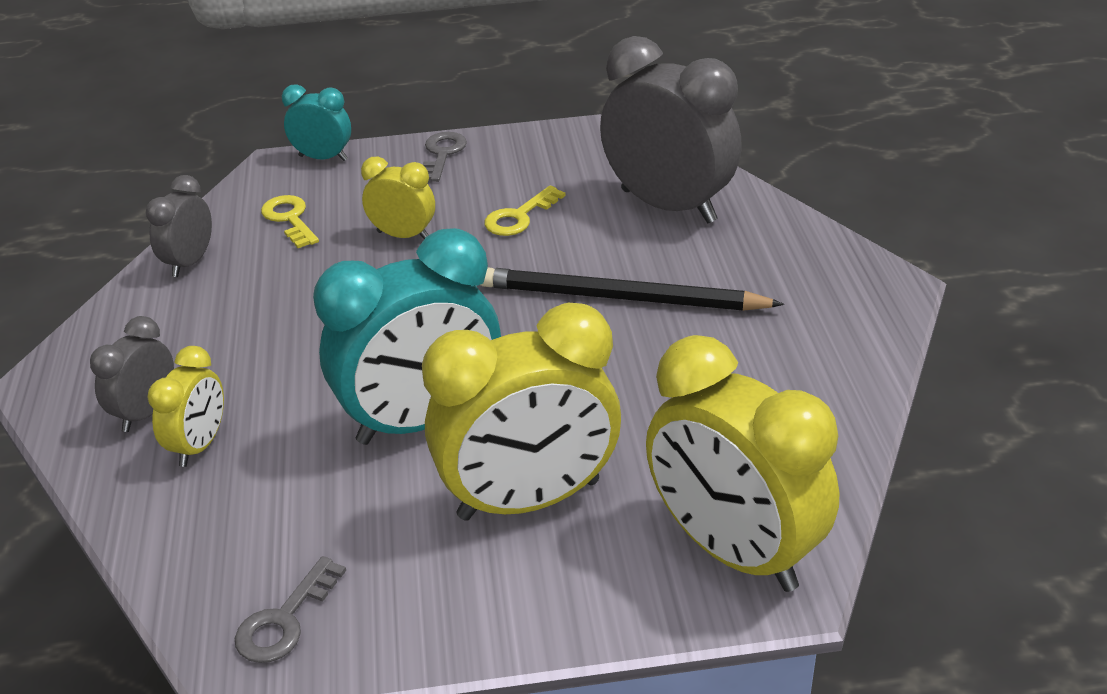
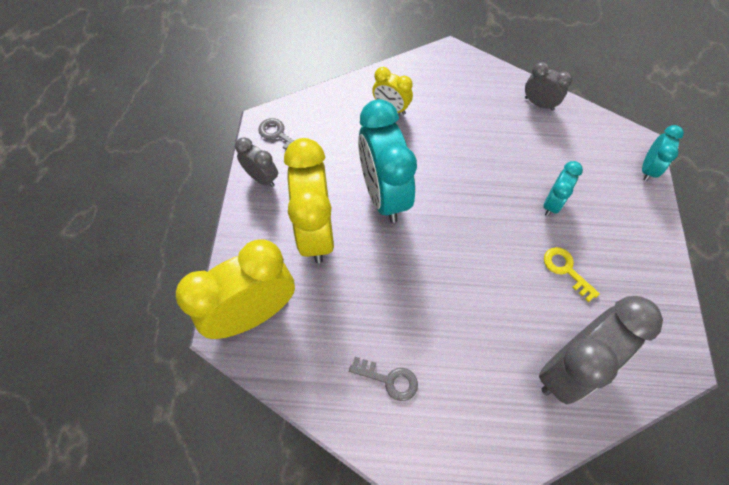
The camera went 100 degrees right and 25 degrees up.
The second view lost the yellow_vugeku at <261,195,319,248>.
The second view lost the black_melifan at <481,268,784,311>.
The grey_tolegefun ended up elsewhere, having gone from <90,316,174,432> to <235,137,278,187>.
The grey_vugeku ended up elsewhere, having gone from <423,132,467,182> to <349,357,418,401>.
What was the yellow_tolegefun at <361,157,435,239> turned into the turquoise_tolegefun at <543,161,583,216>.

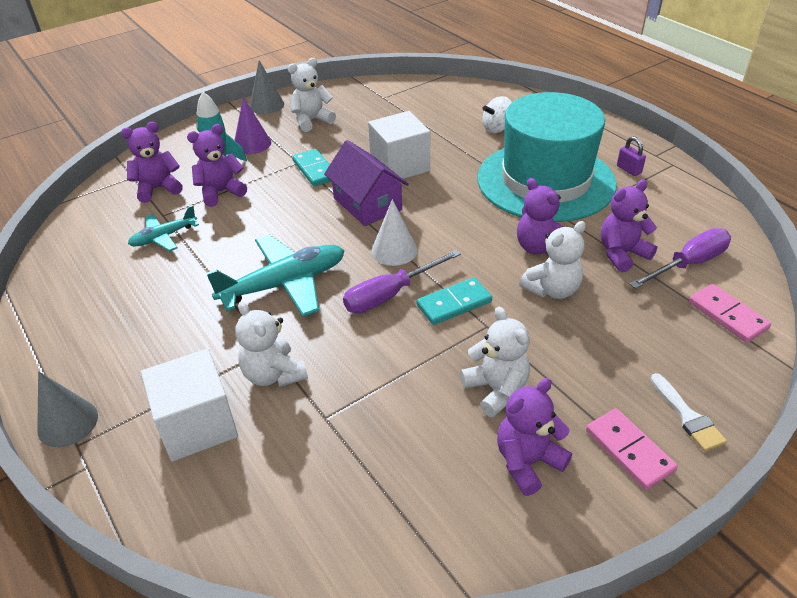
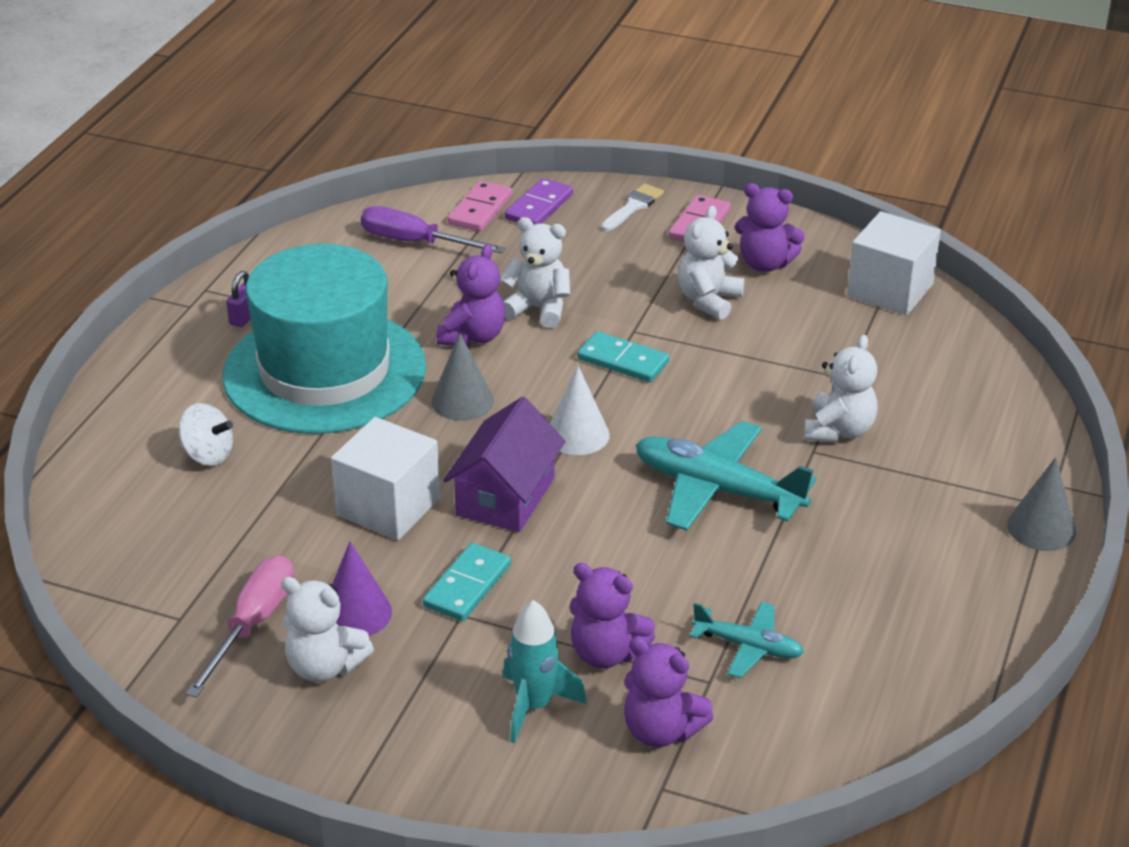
The camera went 125 degrees left and 5 degrees down.
The second view lost the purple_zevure at <343,250,461,313>.
The second view lost the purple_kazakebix at <601,180,657,272>.
The second view gained the pink_zevure at <186,556,294,697>.
The second view gained the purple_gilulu at <505,178,573,225>.
The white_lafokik ended up elsewhere, having gone from <141,348,238,462> to <847,211,941,315>.
The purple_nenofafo ended up elsewhere, having gone from <235,97,271,154> to <332,542,392,636>.
The grey_nenofafo ended up elsewhere, having gone from <249,60,284,114> to <431,332,494,421>.

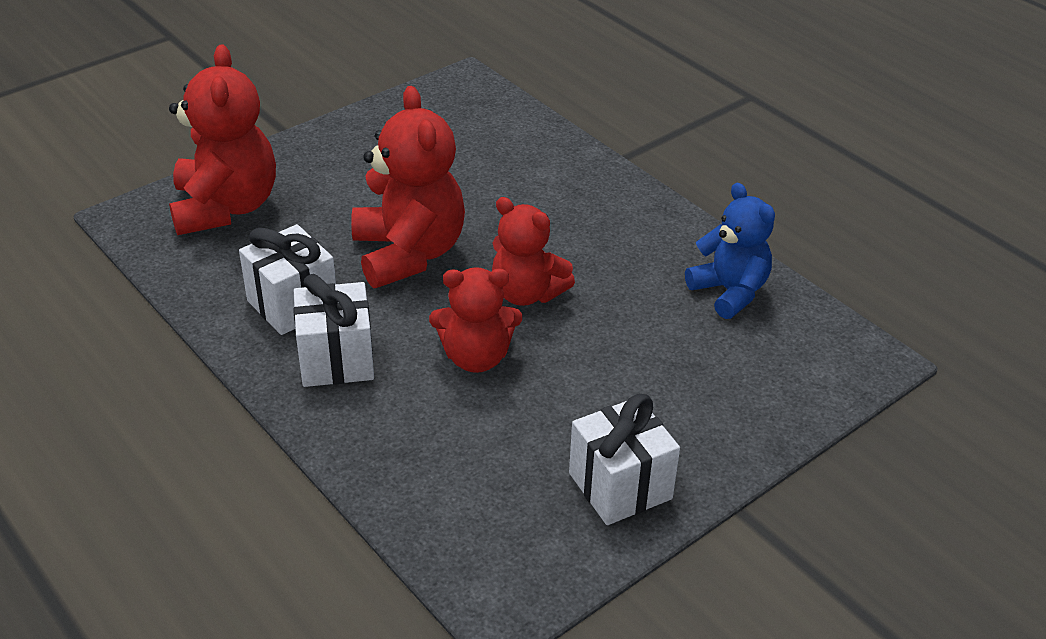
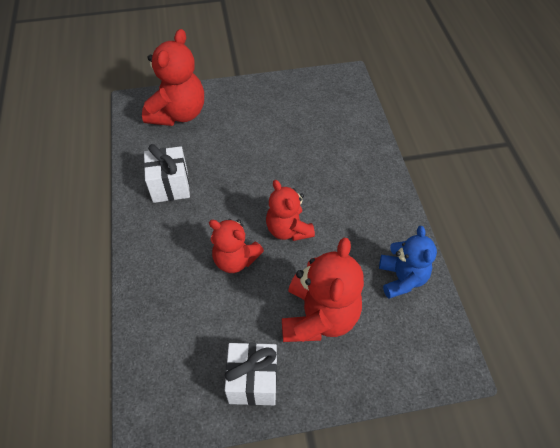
The camera went 30 degrees right and 15 degrees up.
The second view lost the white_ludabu at <293,274,374,387>.
The red_kazakebix ended up elsewhere, having gone from <351,86,465,288> to <282,238,364,342>.

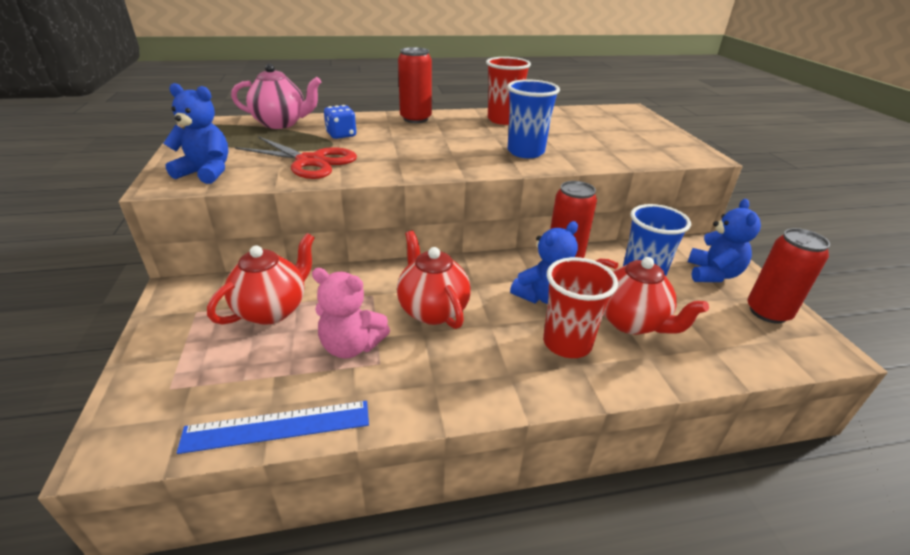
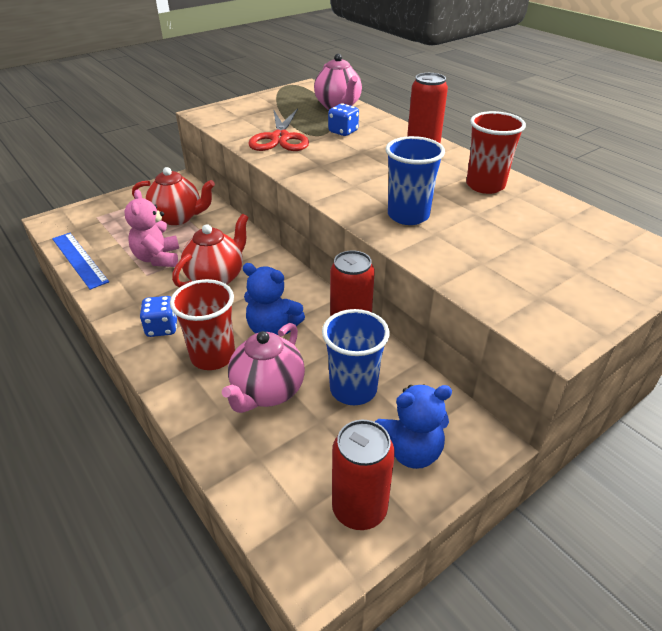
The camera went 65 degrees right and 5 degrees up.
The second view lost the blue_kazakebix at <163,83,228,184>.
The second view gained the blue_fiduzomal at <140,296,177,337>.
What was the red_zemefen at <596,257,709,335> turned into the pink_zemefen at <222,323,305,413>.

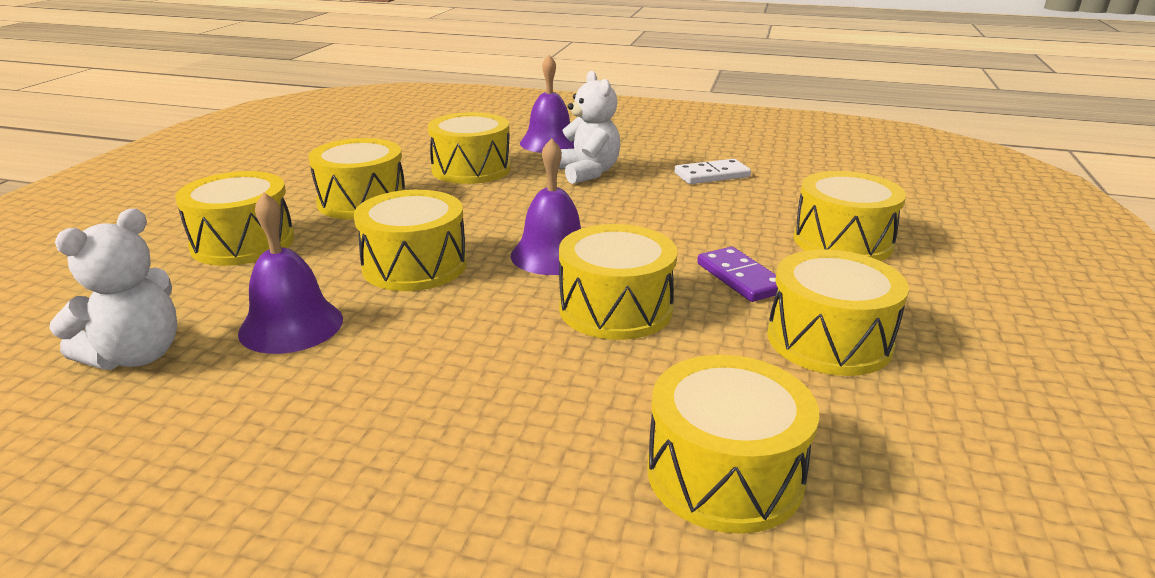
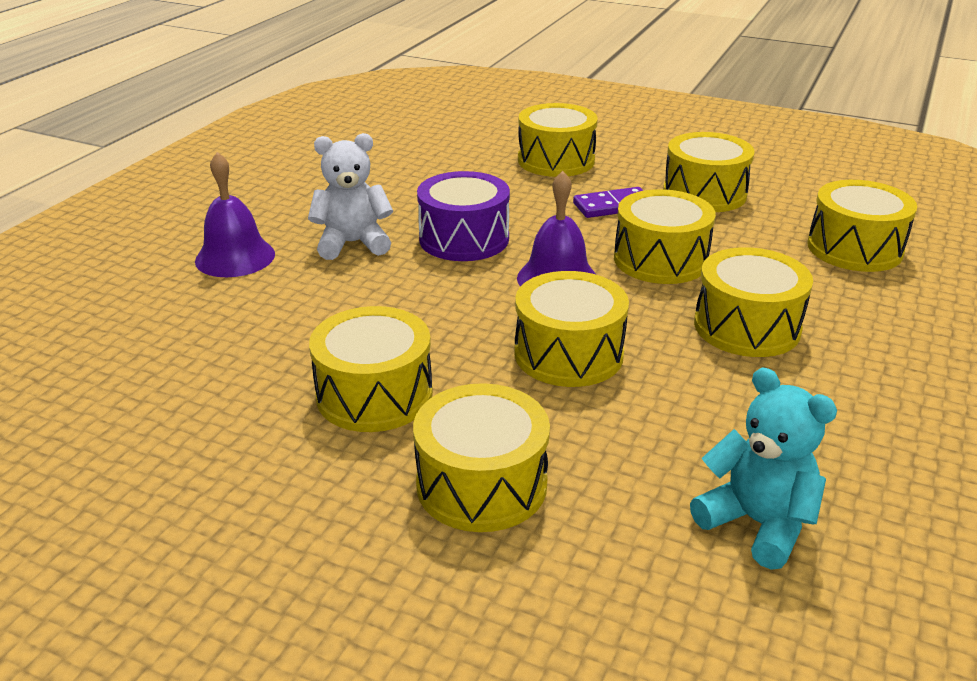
The camera went 80 degrees left and 5 degrees up.
The second view lost the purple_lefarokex at <238,192,343,354>.
The second view lost the white_gilulu at <675,159,751,184>.
The second view gained the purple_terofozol at <417,171,510,261>.
The yellow_terofozol ended up elsewhere, having gone from <428,112,511,184> to <694,247,813,357>.
What was the white_kazakebix at <49,208,177,370> turned into the turquoise_kazakebix at <690,367,837,570>.

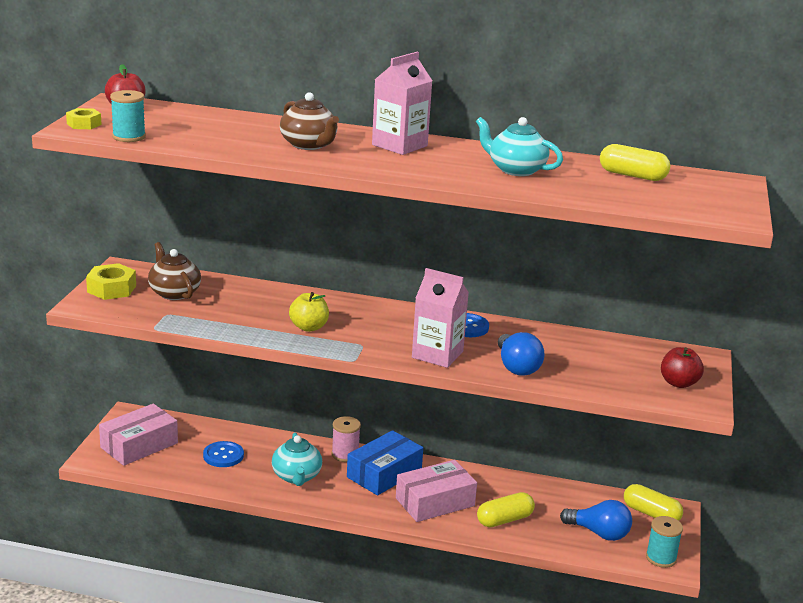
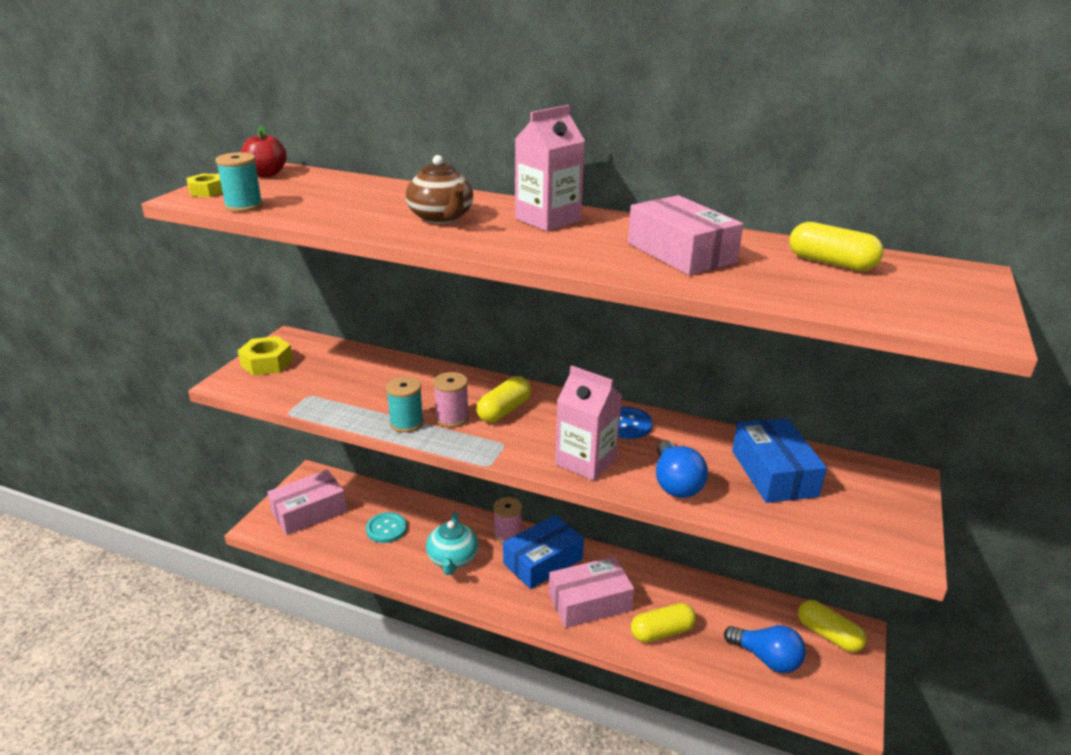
The camera went 10 degrees right and 5 degrees up.
The second view lost the brown_zemefen at <148,242,201,300>.
The second view lost the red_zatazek at <661,347,704,388>.
The second view gained the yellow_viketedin at <476,376,531,423>.
The second view gained the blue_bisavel at <732,418,827,503>.
The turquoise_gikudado ended up elsewhere, having gone from <646,516,683,568> to <386,376,424,433>.
Where the yellow_zatazek stood at <289,292,329,332>, the pink_gikudado came to stand at <433,372,469,428>.
Where the turquoise_zemefen stood at <476,117,563,176>, the pink_bisavel came to stand at <628,195,743,275>.
What was the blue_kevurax at <203,441,244,467> turned into the turquoise_kevurax at <366,512,407,543>.

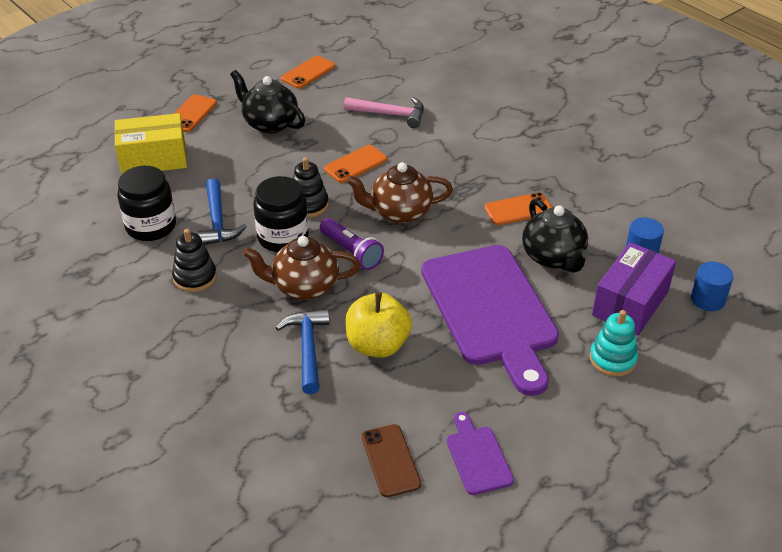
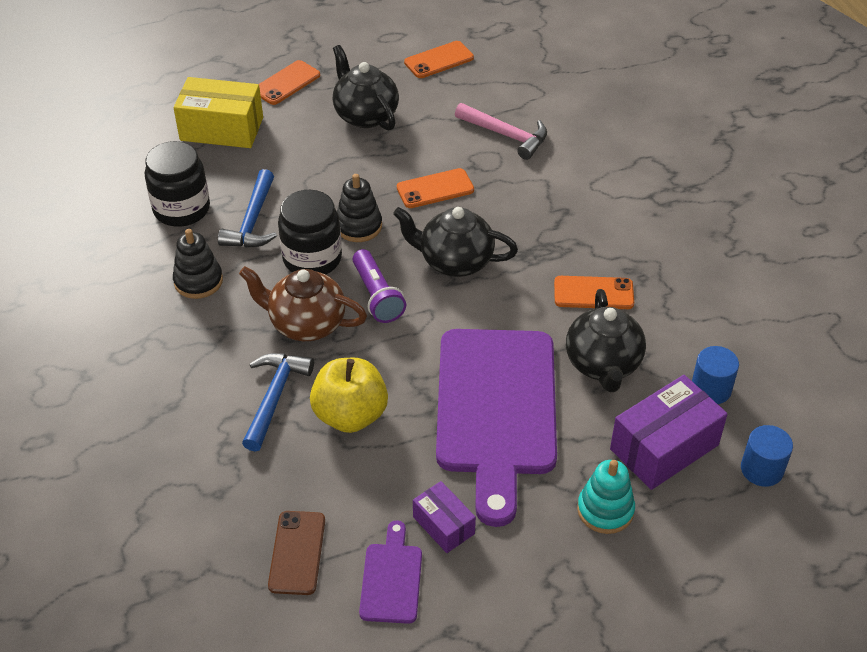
The camera went 20 degrees right and 5 degrees up.
The second view gained the purple_bisavel at <413,481,476,553>.
What was the brown_zemefen at <346,162,453,224> turned into the black_zemefen at <393,207,518,277>.

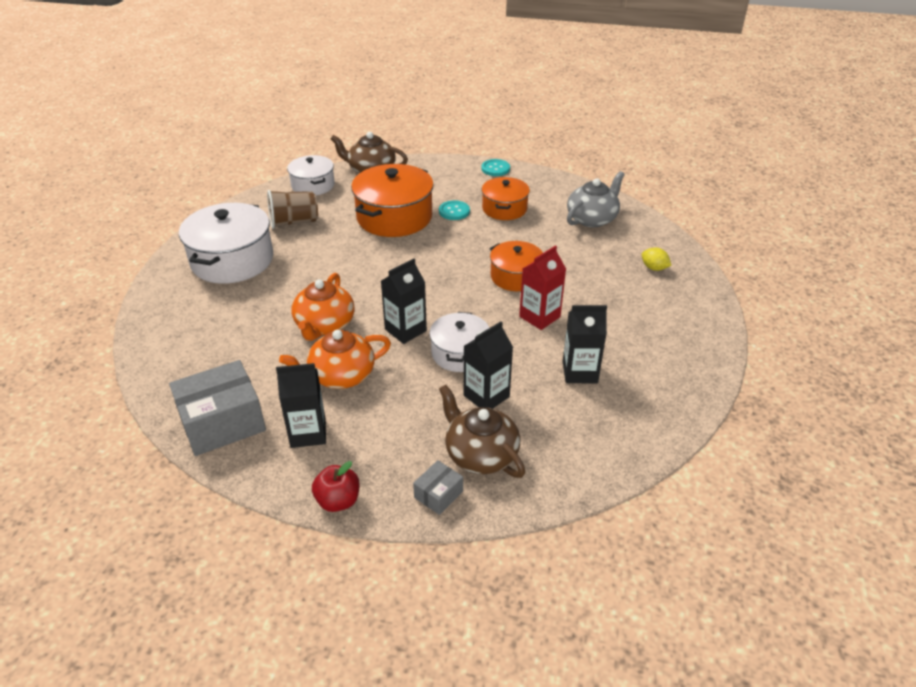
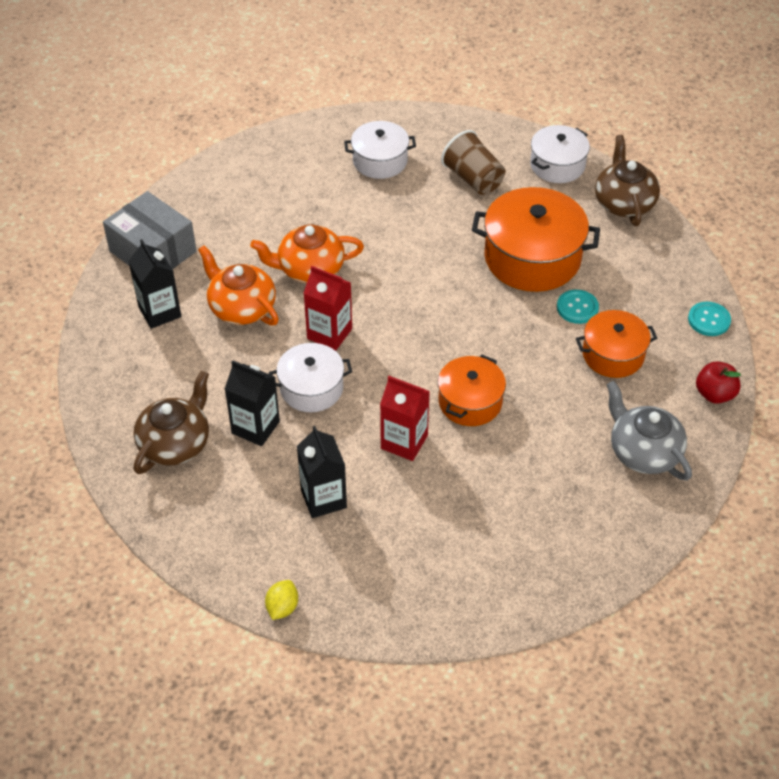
The camera went 70 degrees right and 10 degrees up.
The second view lost the grey_bisavel at <413,460,463,515>.
The red_zatazek ended up elsewhere, having gone from <312,461,359,512> to <696,362,741,404>.
The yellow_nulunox ended up elsewhere, having gone from <642,247,671,271> to <265,580,298,620>.
What was the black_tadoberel at <381,258,427,344> turned into the red_tadoberel at <304,266,352,351>.
The grey_zemefen at <567,171,625,227> ended up facing another way, 150 degrees counterclockwise from before.
The size of the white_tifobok at <179,203,273,284> changed by a factor of 0.60.

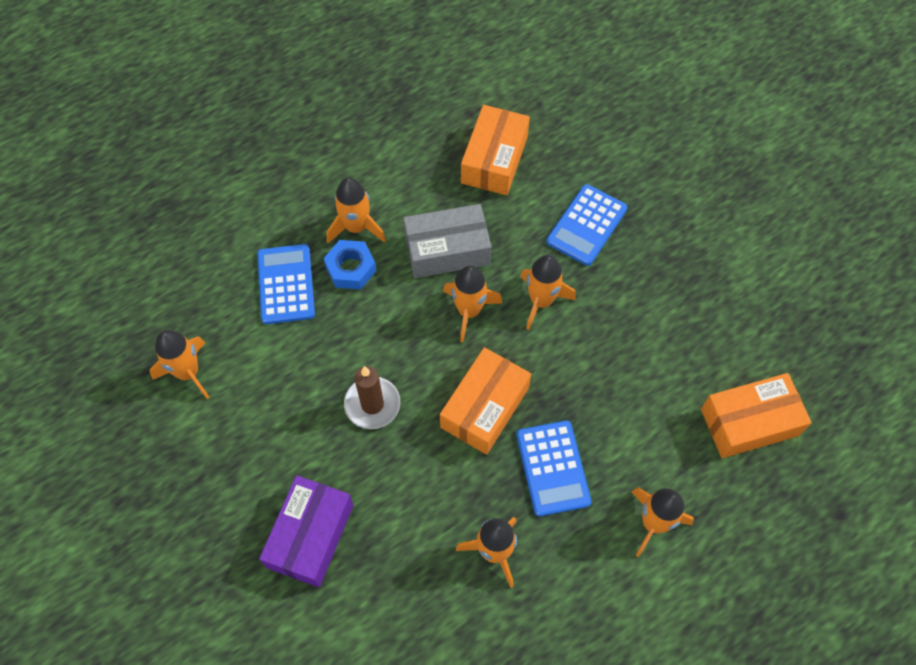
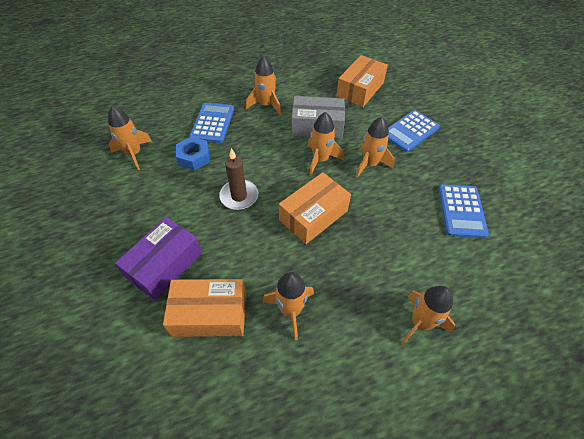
The camera went 15 degrees right and 10 degrees down.
The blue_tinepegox ended up elsewhere, having gone from <324,240,376,290> to <176,137,210,170>.
The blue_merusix ended up elsewhere, having gone from <516,421,591,517> to <438,184,489,238>.
The orange_bisavel ended up elsewhere, having gone from <701,373,812,458> to <163,279,246,337>.

